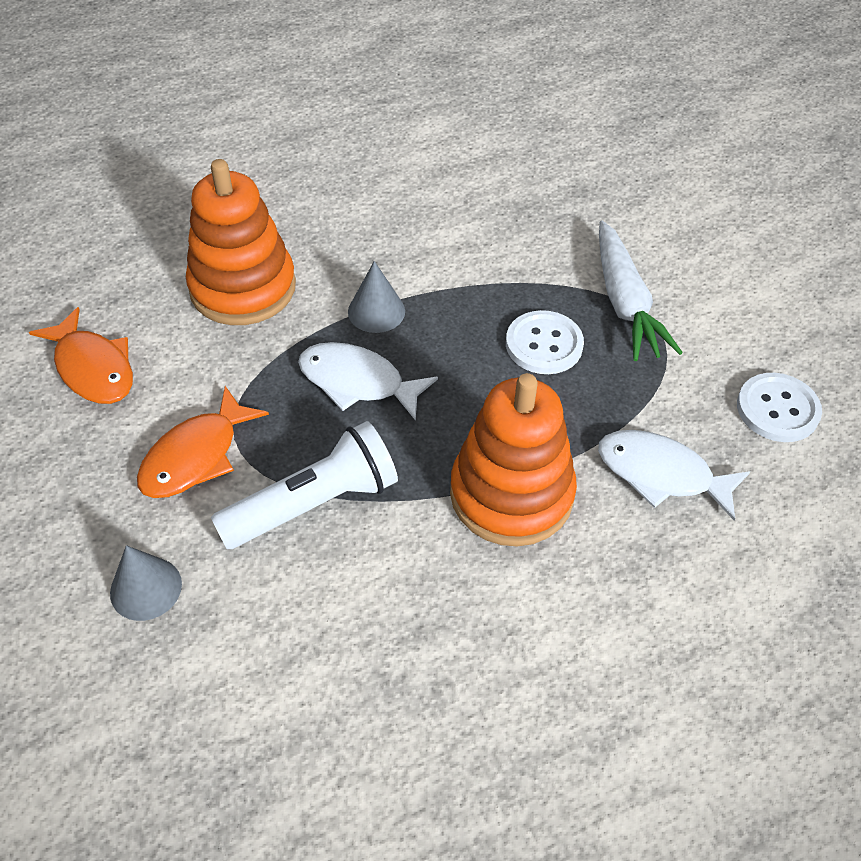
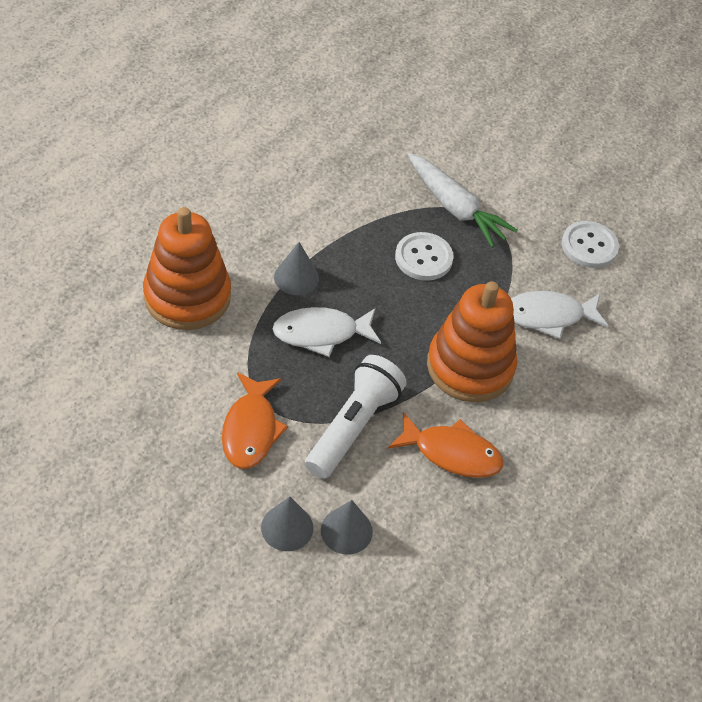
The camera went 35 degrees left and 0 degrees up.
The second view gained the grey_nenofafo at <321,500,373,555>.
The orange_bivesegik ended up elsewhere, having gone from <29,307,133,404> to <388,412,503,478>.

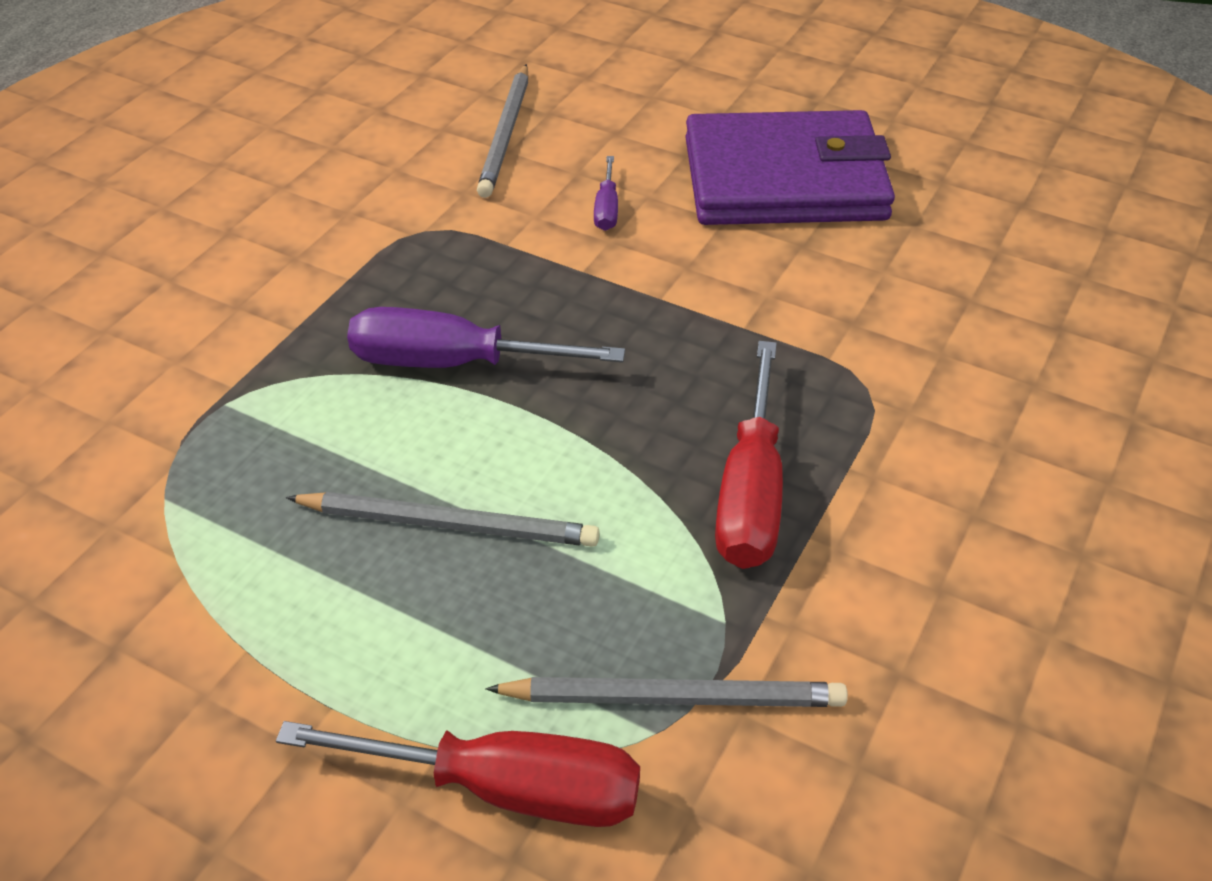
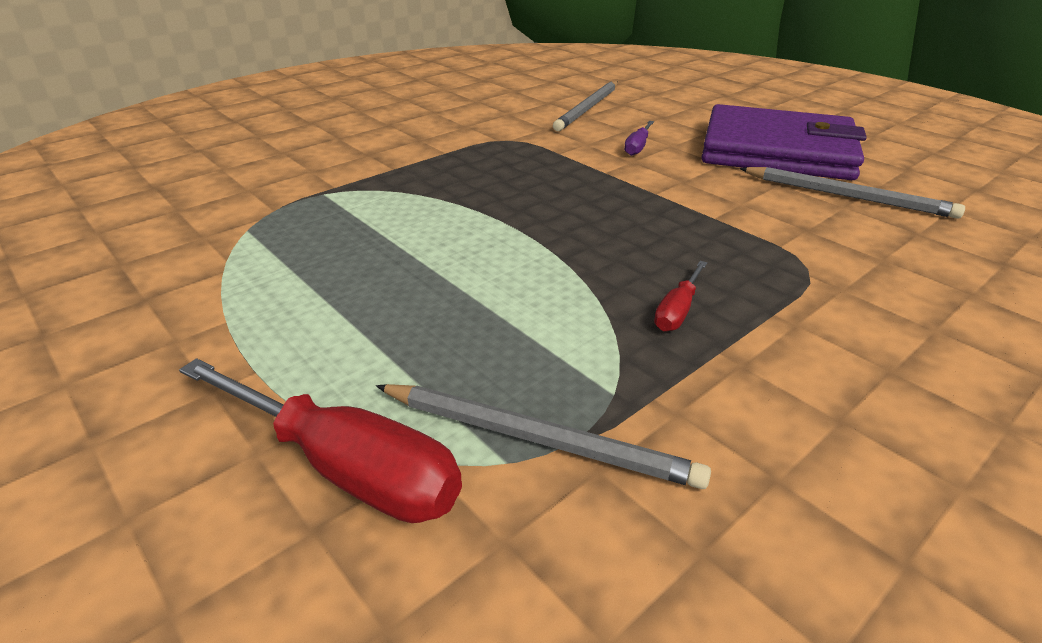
The camera went 20 degrees right and 10 degrees down.
The second view lost the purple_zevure at <347,307,625,368>.
The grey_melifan ended up elsewhere, having gone from <286,492,600,547> to <739,167,965,219>.
The size of the red_zevure at <715,341,783,569> changed by a factor of 0.49.

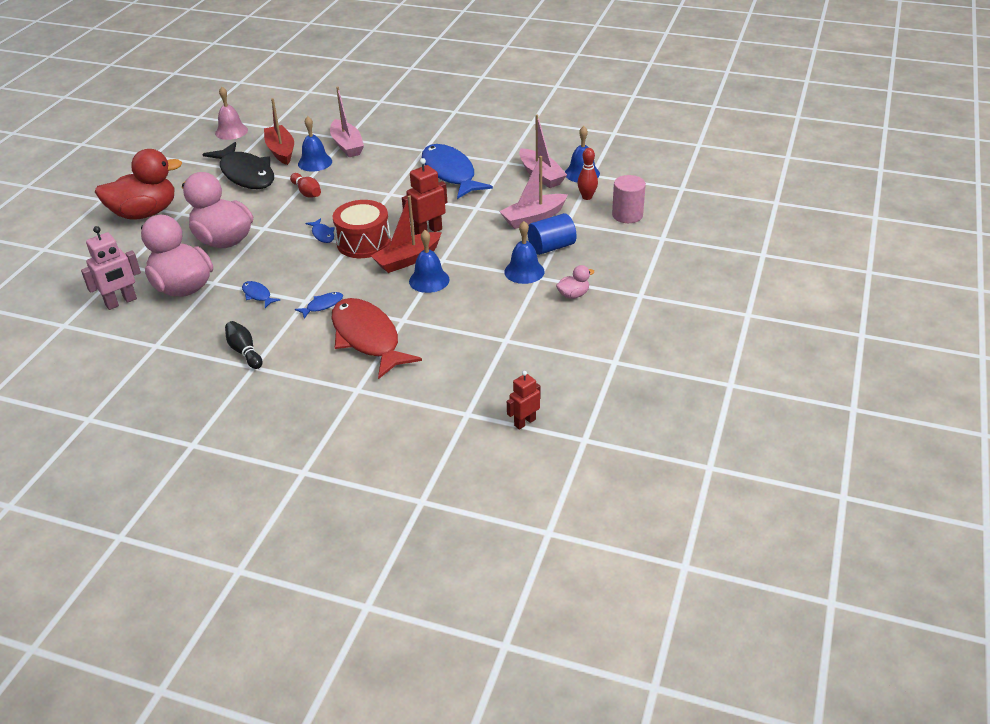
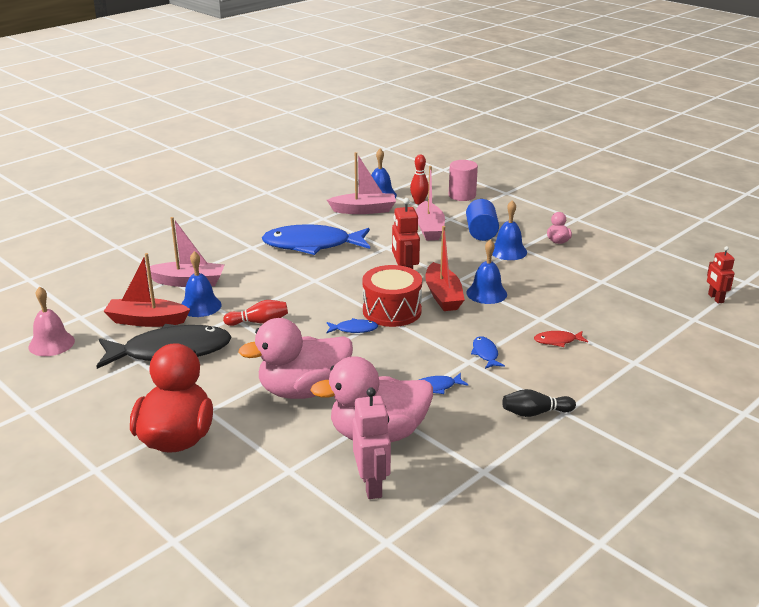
The camera went 65 degrees left and 10 degrees down.
The size of the red_bivesegik at <332,298,422,379> changed by a factor of 0.41.

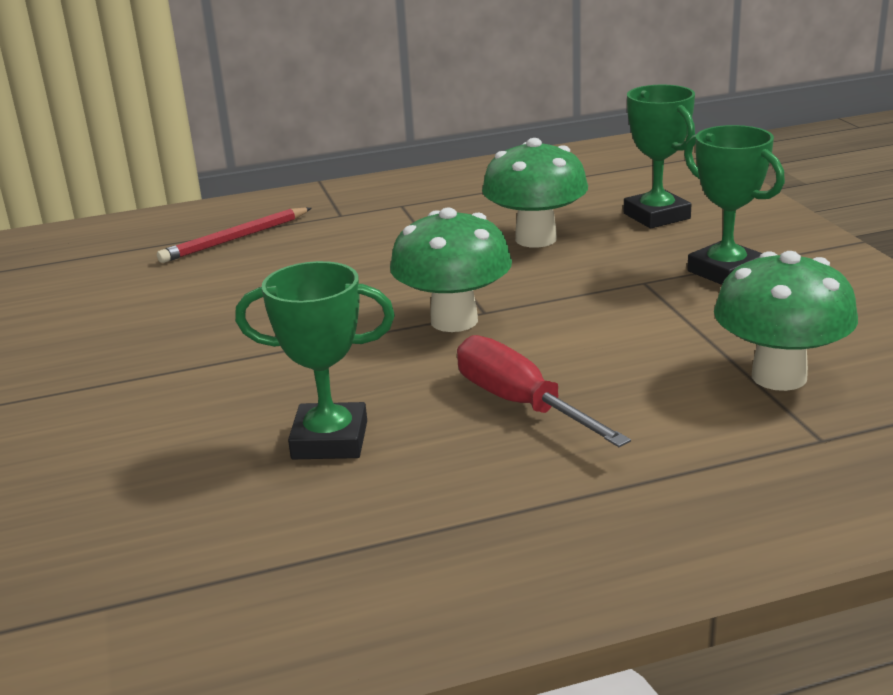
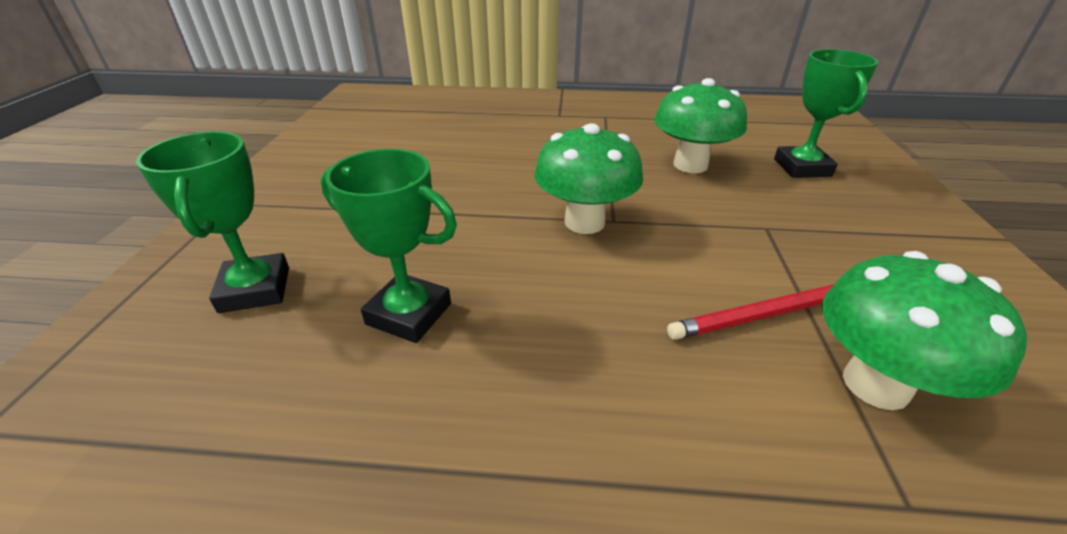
The camera went 20 degrees right and 10 degrees up.
The second view lost the red_zevure at <457,335,631,447>.
The red_melifan ended up elsewhere, having gone from <157,208,311,263> to <667,284,834,340>.
The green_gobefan ended up elsewhere, having gone from <684,125,785,285> to <136,131,289,313>.

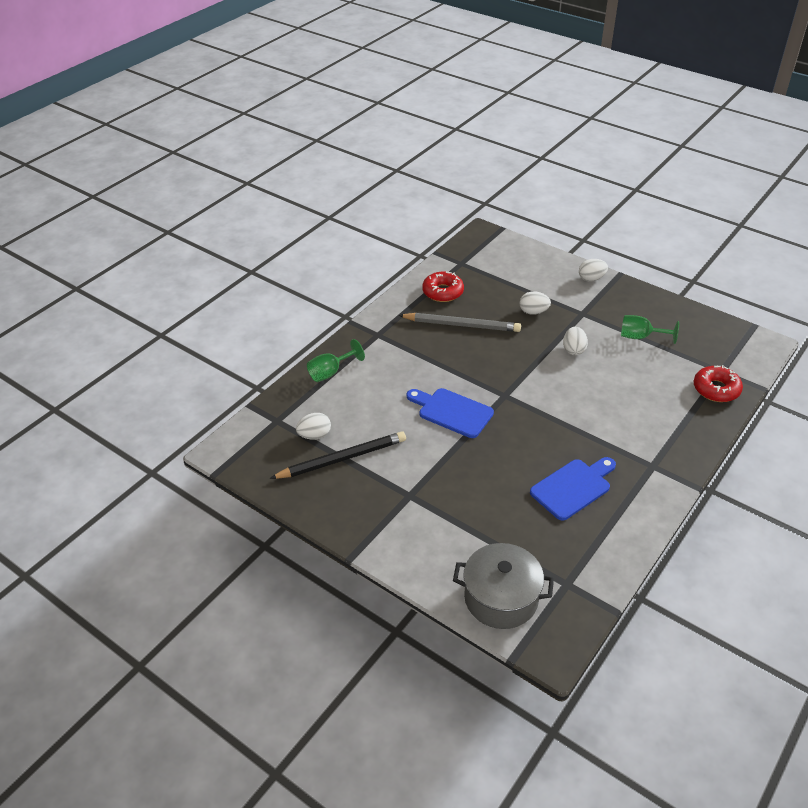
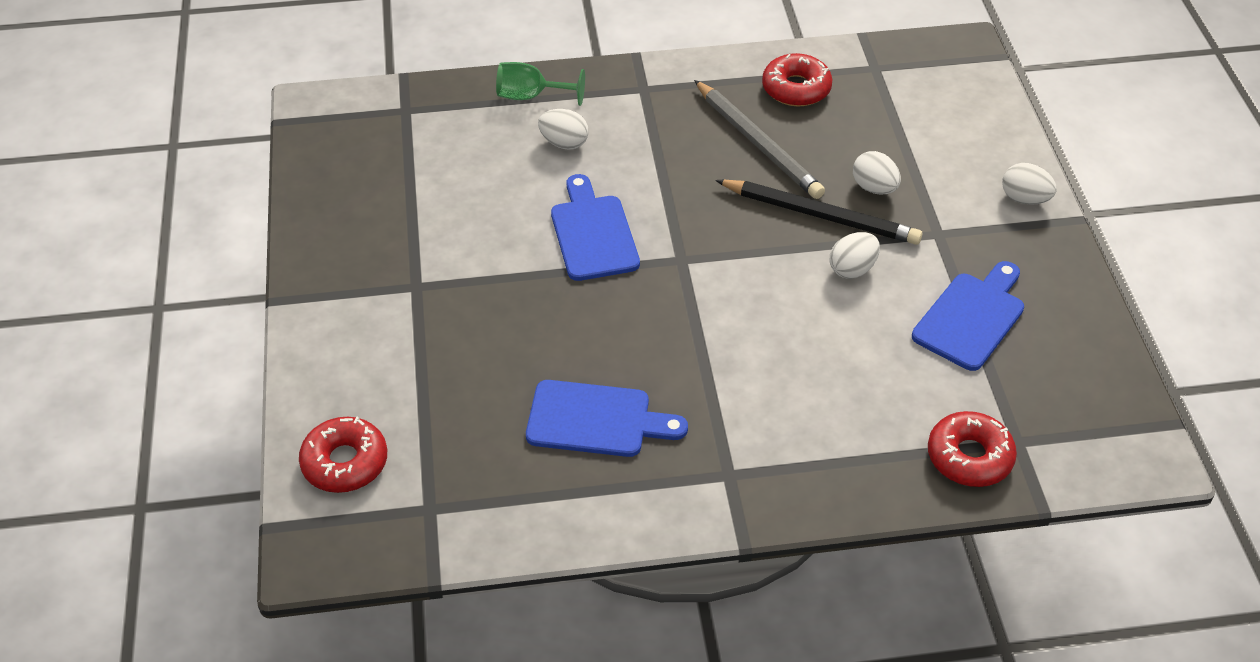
The camera went 45 degrees right and 5 degrees up.
The black_melifan ended up elsewhere, having gone from <270,432,406,479> to <715,180,922,245>.
The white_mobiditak ended up elsewhere, having gone from <296,413,331,440> to <538,109,589,150>.
Where the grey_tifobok stood at <453,543,554,629>, the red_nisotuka came to stand at <299,416,387,493>.
Where the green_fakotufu stood at <621,315,679,344>, the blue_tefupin came to stand at <912,261,1024,371>.

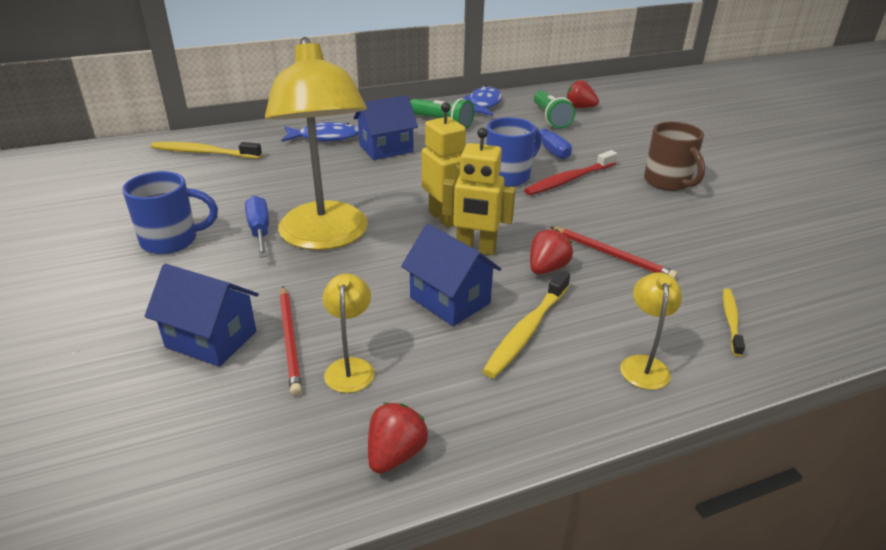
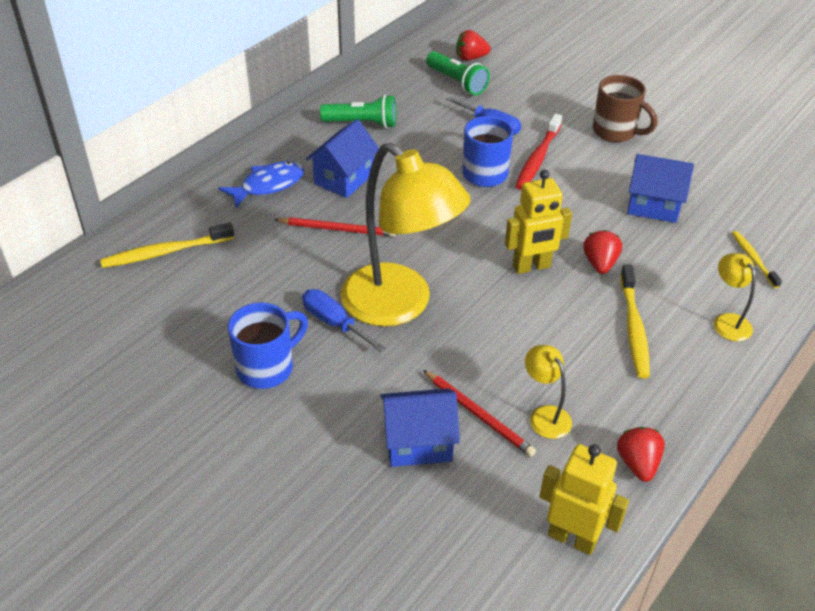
The camera went 30 degrees left and 10 degrees up.
The second view lost the blue_bivesegik at <463,85,502,116>.
The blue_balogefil ended up elsewhere, having gone from <401,224,501,326> to <627,154,694,223>.
The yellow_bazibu ended up elsewhere, having gone from <422,102,466,228> to <540,444,629,555>.
The red_melifan ended up elsewhere, having gone from <551,227,678,279> to <274,217,396,237>.

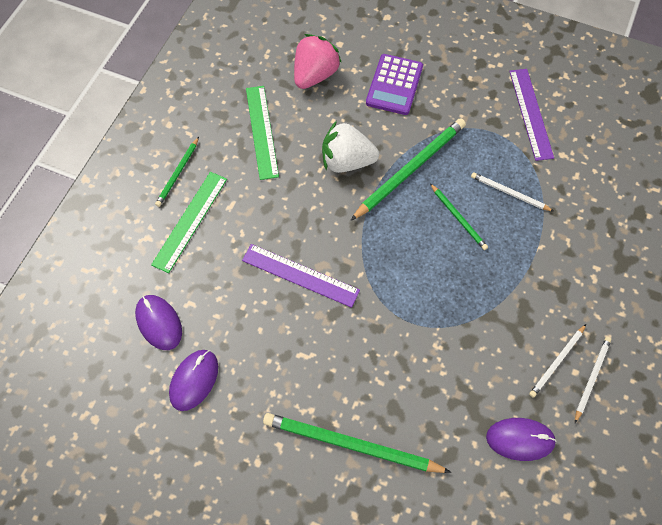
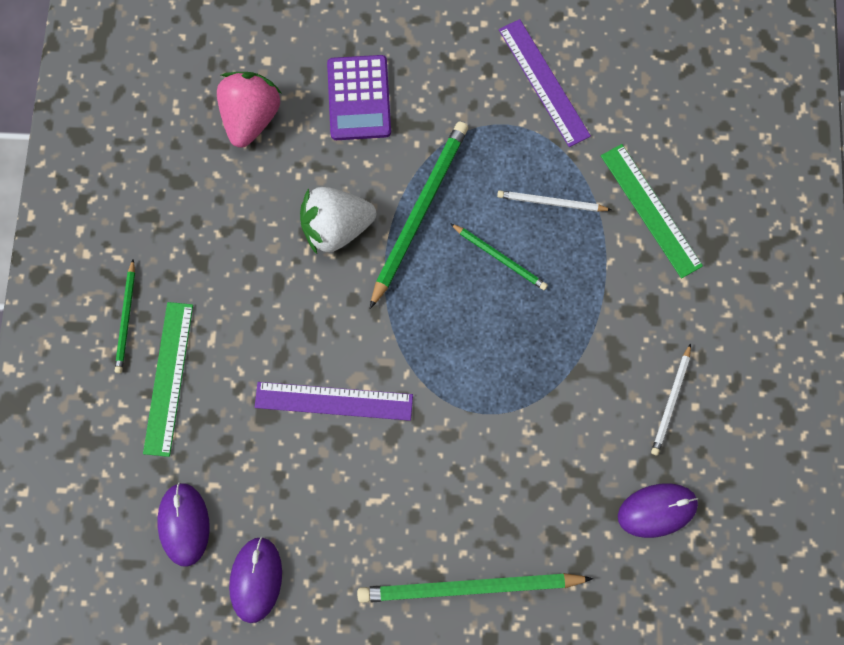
The camera went 20 degrees left and 10 degrees up.
The second view lost the white_melifan at <575,337,611,423>.
The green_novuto ended up elsewhere, having gone from <246,86,279,180> to <601,144,703,278>.
The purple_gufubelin at <135,295,182,350> ended up facing another way, 45 degrees clockwise from before.

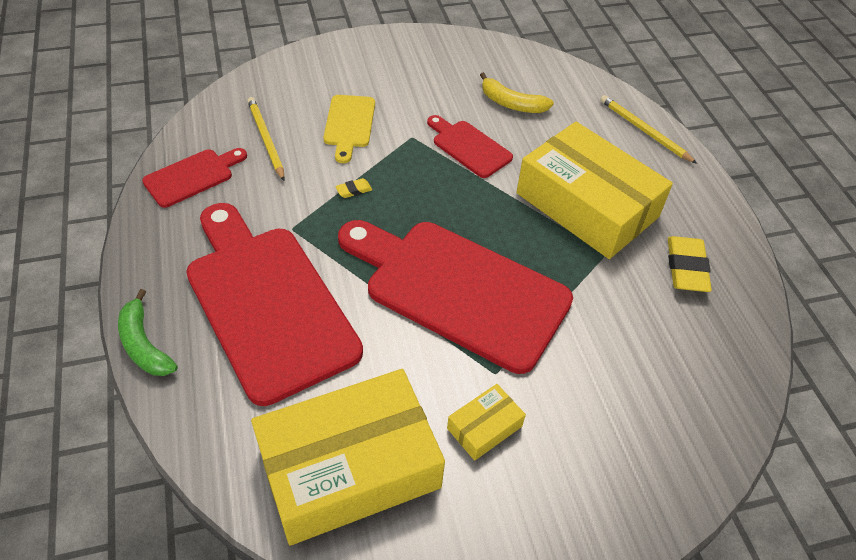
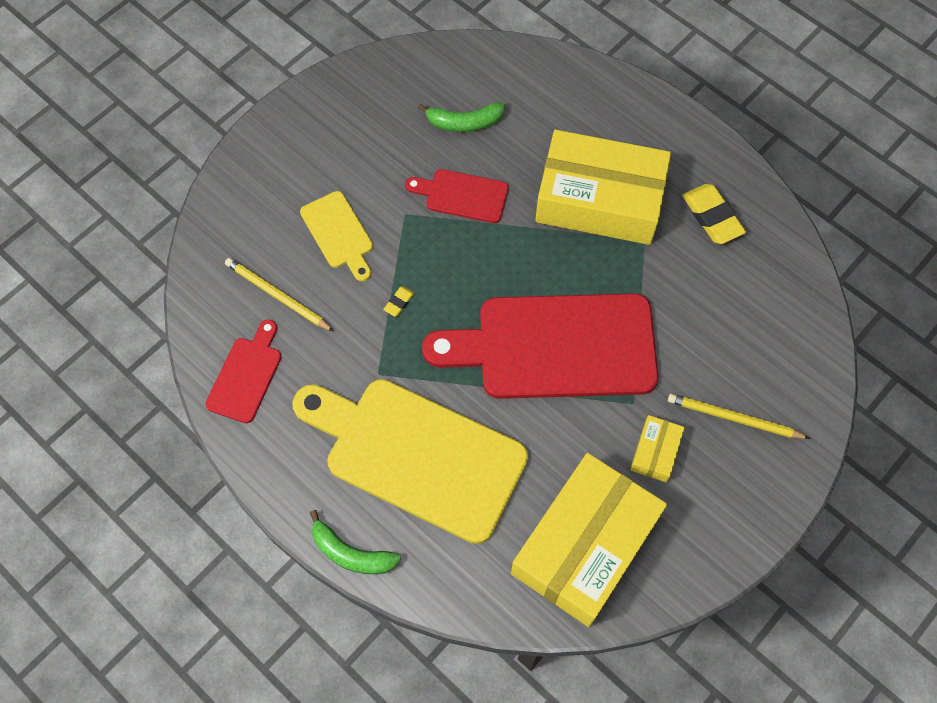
The camera went 30 degrees left and 15 degrees up.
The yellow_melifan ended up elsewhere, having gone from <600,95,697,164> to <668,394,810,439>.
What was the red_tefupin at <186,203,363,406> turned into the yellow_tefupin at <292,379,528,544>.
What was the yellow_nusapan at <480,72,554,113> turned into the green_nusapan at <418,102,506,132>.

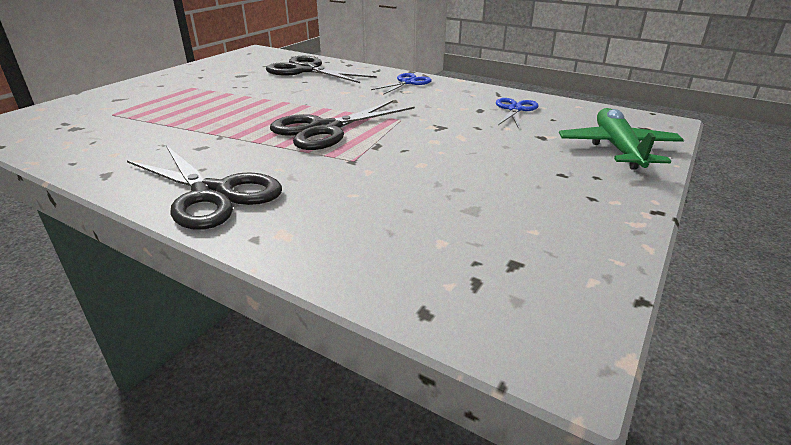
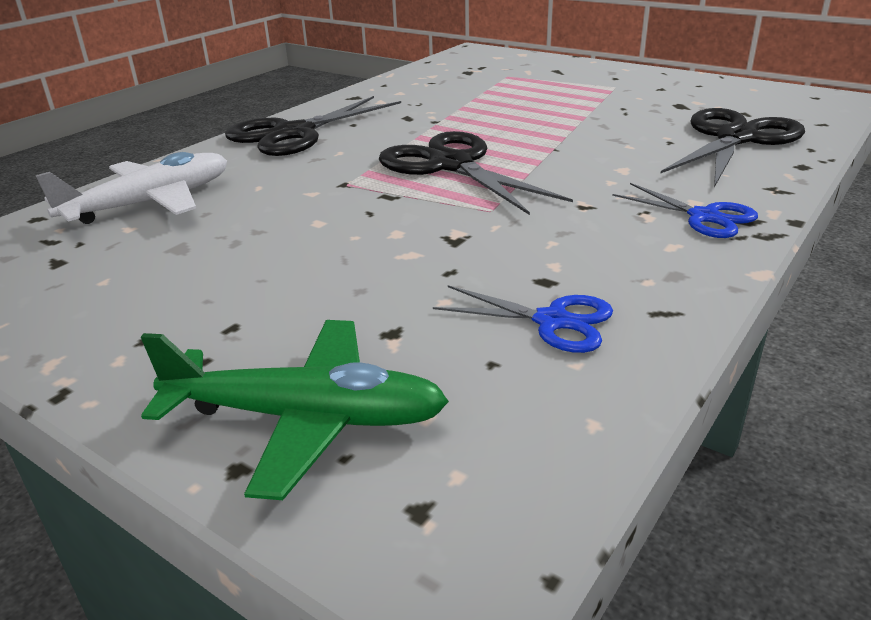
The camera went 95 degrees right and 0 degrees up.
The second view gained the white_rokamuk at <36,152,227,224>.

